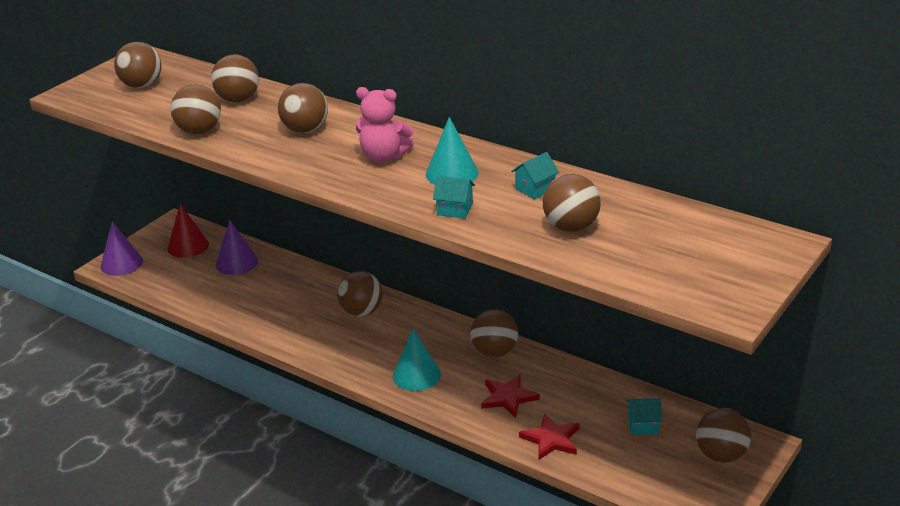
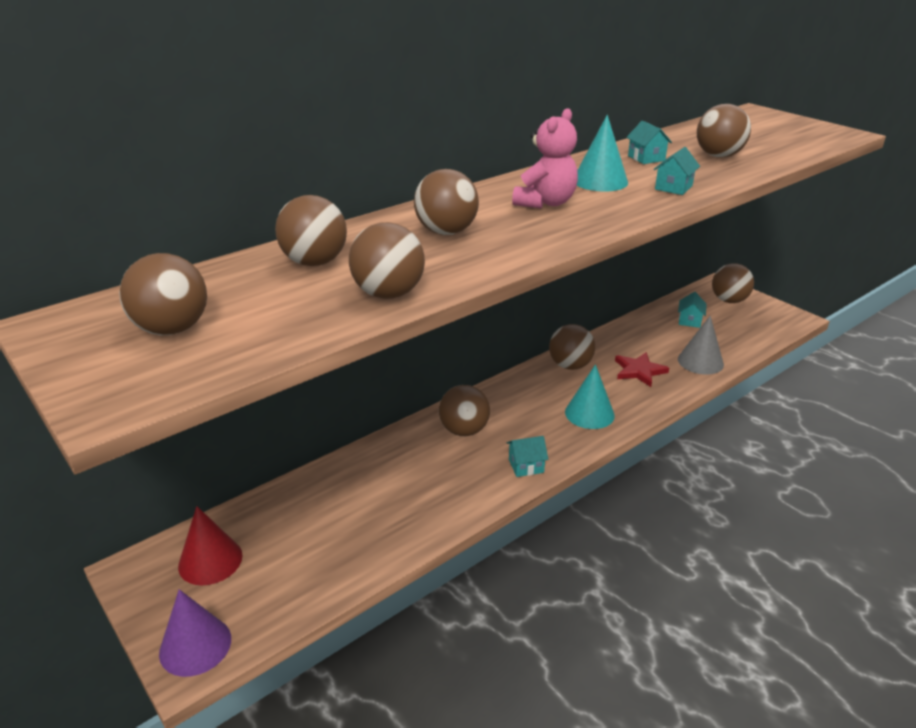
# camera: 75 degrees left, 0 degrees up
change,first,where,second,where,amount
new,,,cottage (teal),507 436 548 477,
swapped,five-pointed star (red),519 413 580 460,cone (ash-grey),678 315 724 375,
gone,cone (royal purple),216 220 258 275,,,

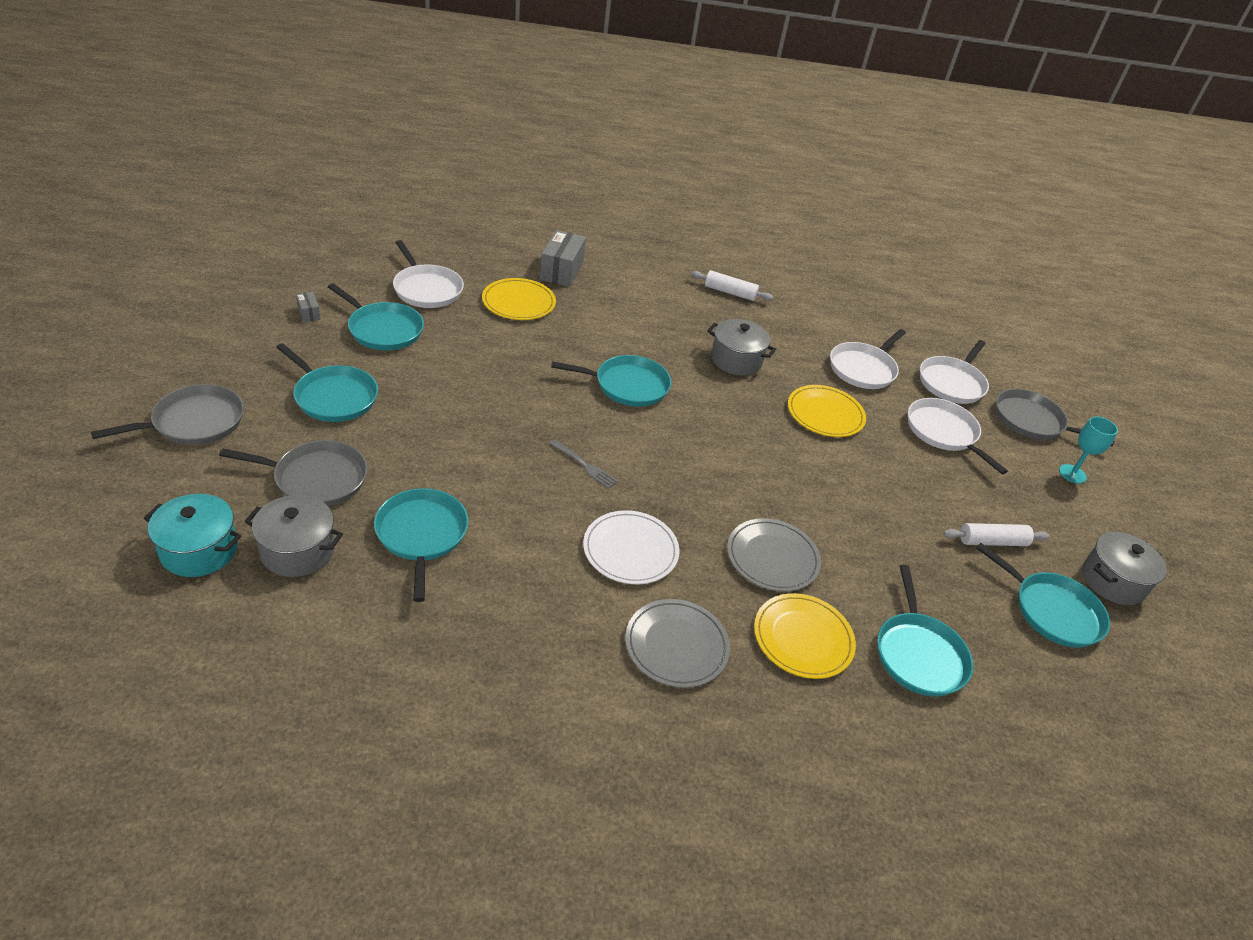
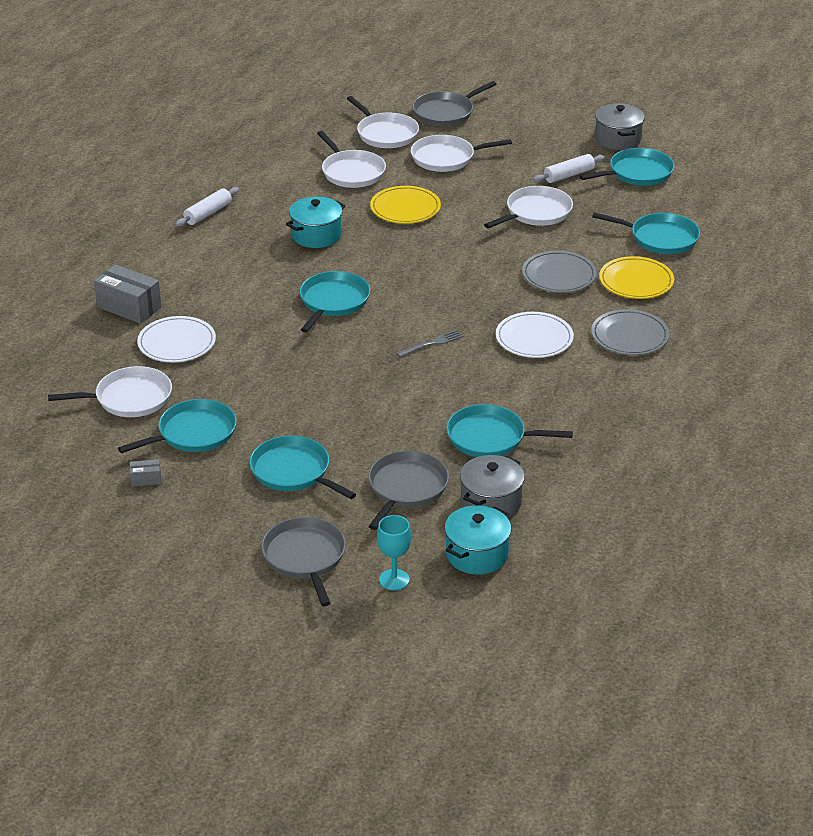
# camera: 65 degrees left, 5 degrees down
change,first,where,second,where,amount
repainted,flat dish (bright yellow),482 278 556 320,flat dish (pure white),137 316 216 362,
rotated,frying pan (teal),276 343 378 422,,249 435 356 499,105 degrees counterclockwise
repainted,stockpot (ash-grey),707 319 776 375,stockpot (teal),286 196 345 248,
shifted,chalice (teal),1059 417 1118 484,,377 515 411 590,
new,,,frying pan (pure white),484 186 573 228,
rotated,dough roller (pure white),943 523 1050 546,,533 154 605 183,45 degrees clockwise

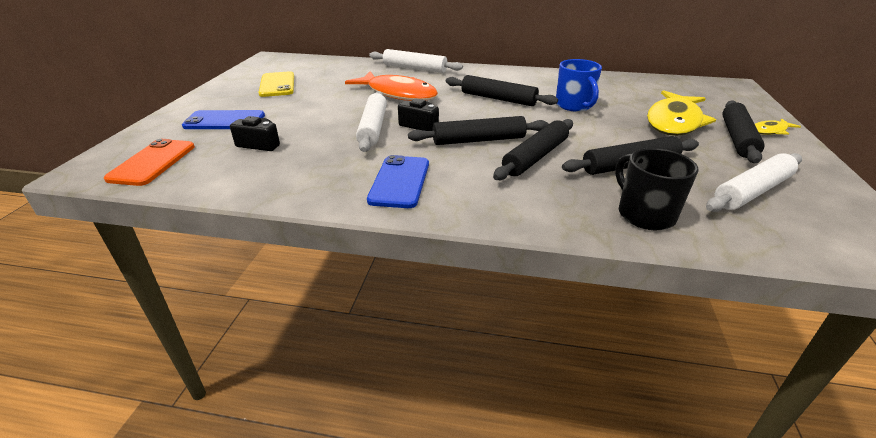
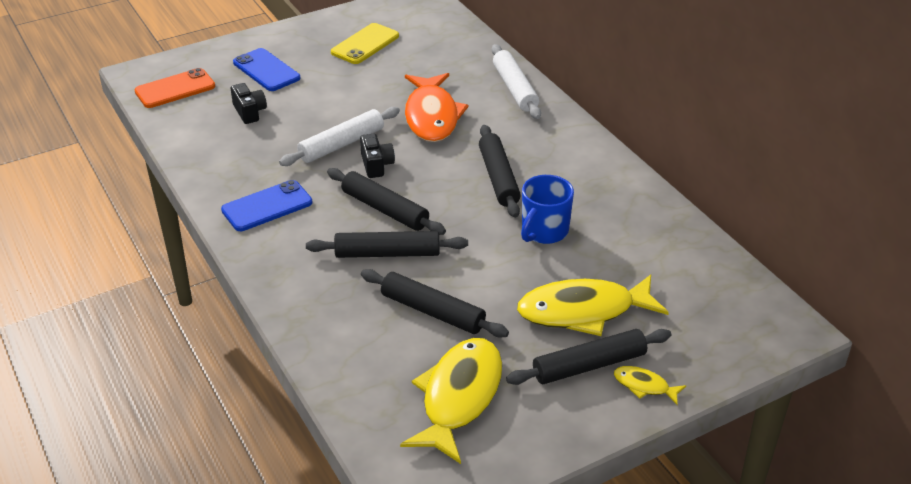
# camera: 50 degrees right, 5 degrees up
change,first,where,second,where,amount
swapped,dough roller (pure white),706 153 802 212,toy fish (bright yellow),400 338 502 464,
gone,tea mug (jet-black),615 148 699 230,,,

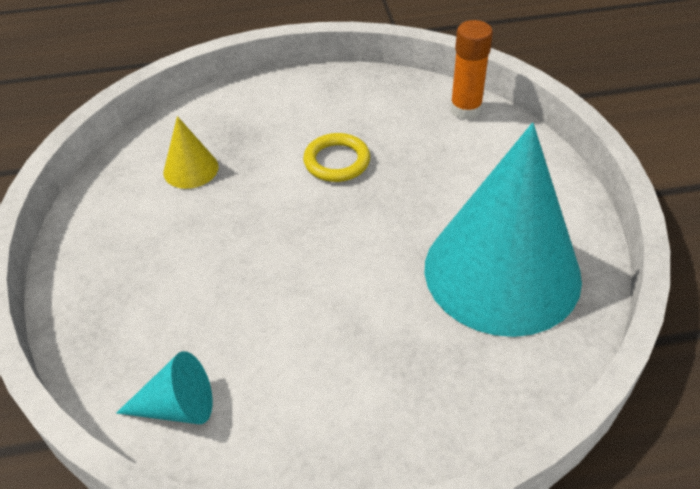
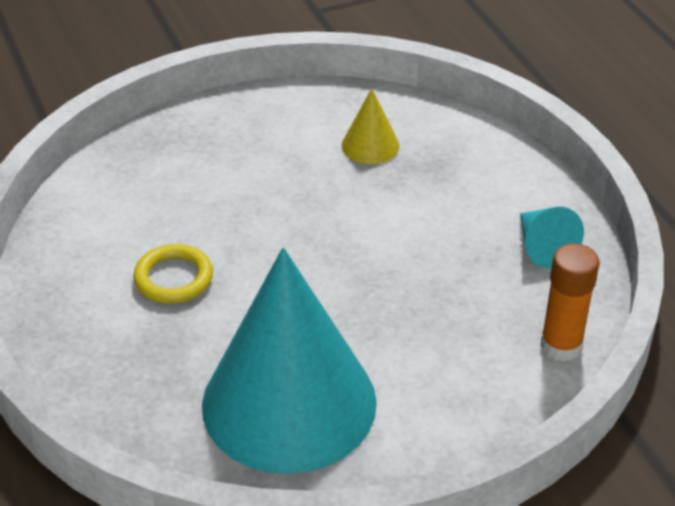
# camera: 75 degrees right, 5 degrees down
change,first,where,second,where,amount
shifted,ring (bright yellow),303 133 370 182,,133 244 213 304,
shifted,cone (teal),116 351 213 424,,520 207 584 268,

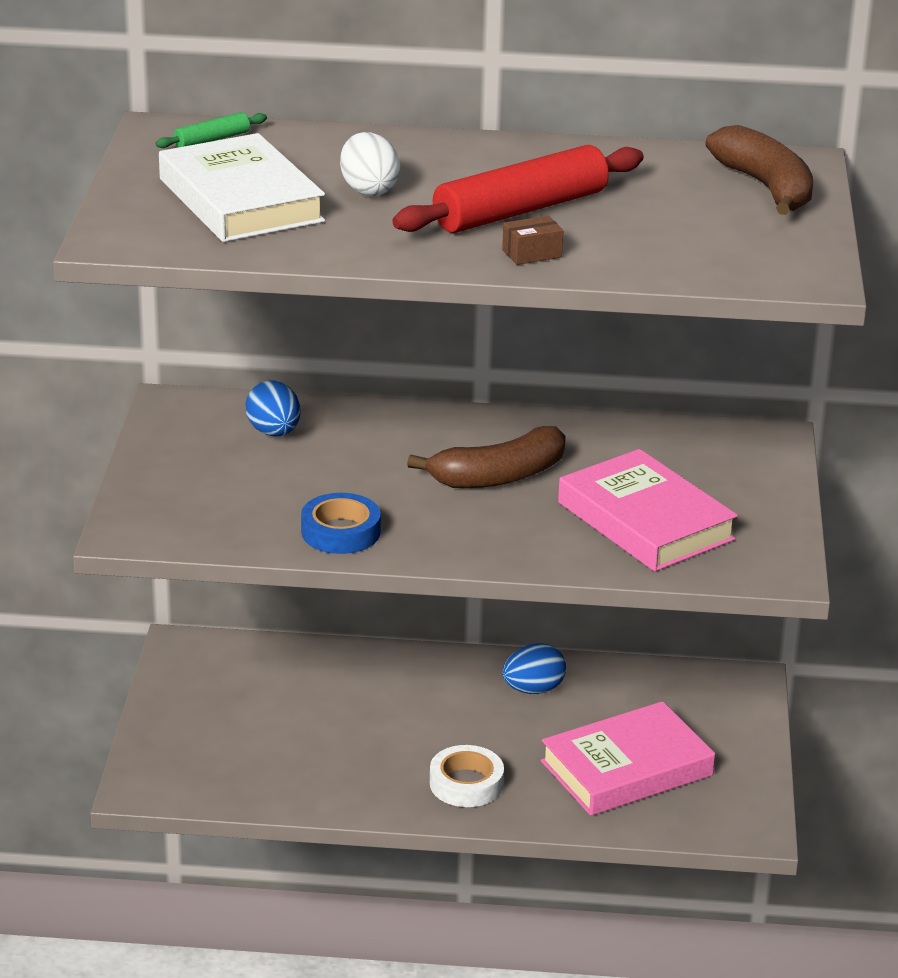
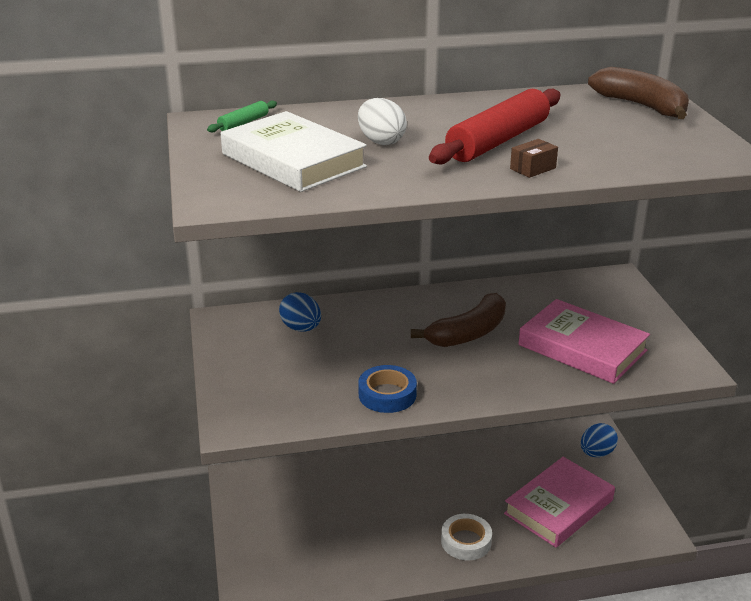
# camera: 15 degrees left, 0 degrees up
change,first,where,second,where,amount
shifted,egg (royal blue),502 643 566 694,,581 423 618 457,

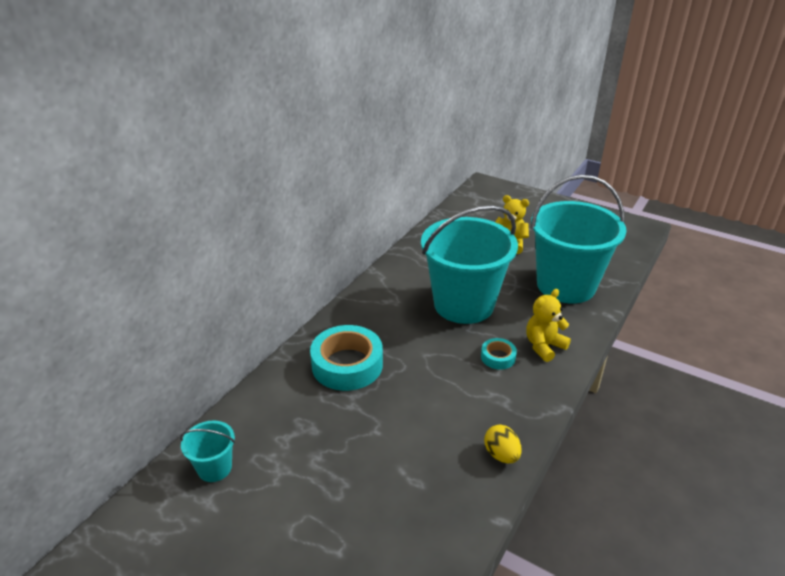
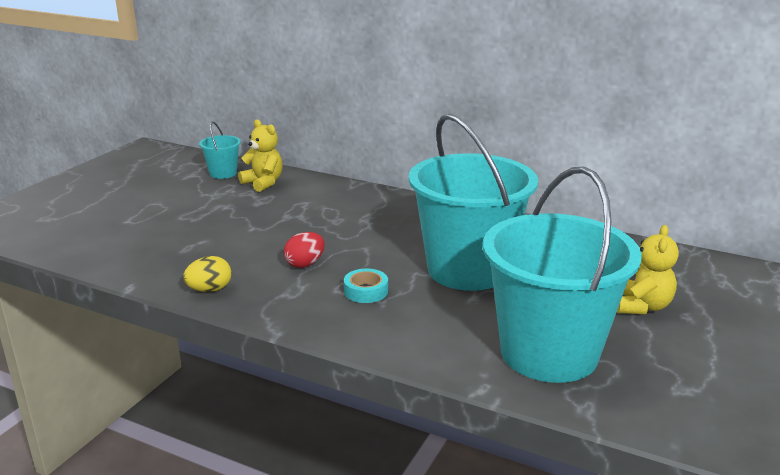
# camera: 85 degrees right, 10 degrees down
change,first,where,second,where,amount
shifted,teddy (bright yellow),526 289 571 362,,238 119 283 192,
new,,,egg (red),284 232 325 268,
gone,sticky tape (teal),310 325 383 391,,,

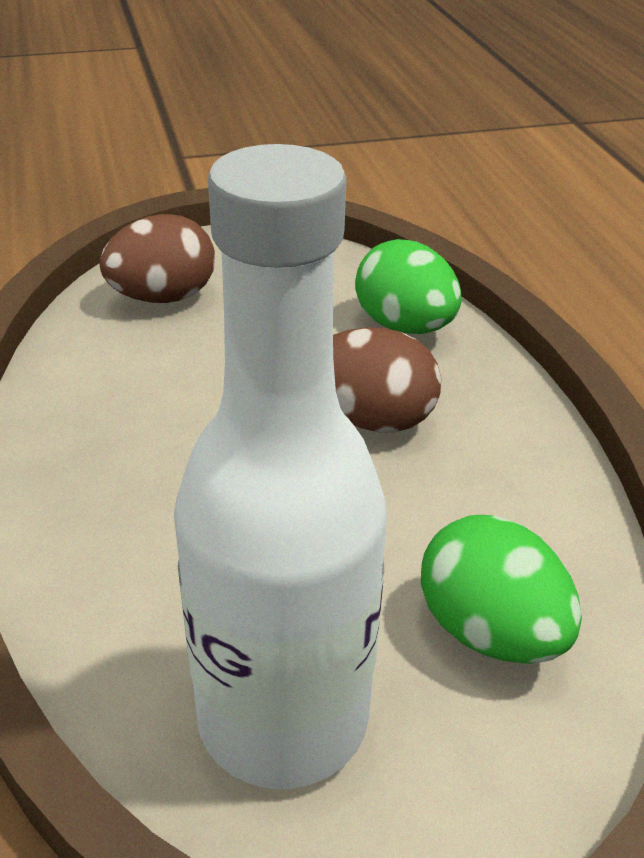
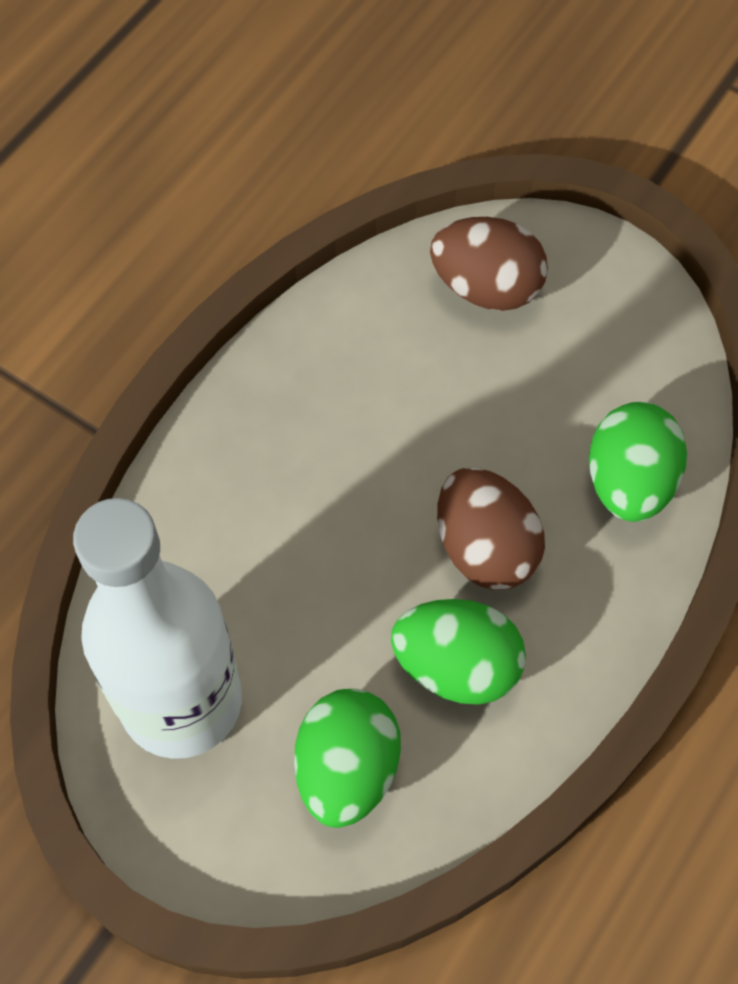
# camera: 50 degrees right, 25 degrees up
change,first,where,second,where,amount
new,,,egg (emerald),391 599 526 705,

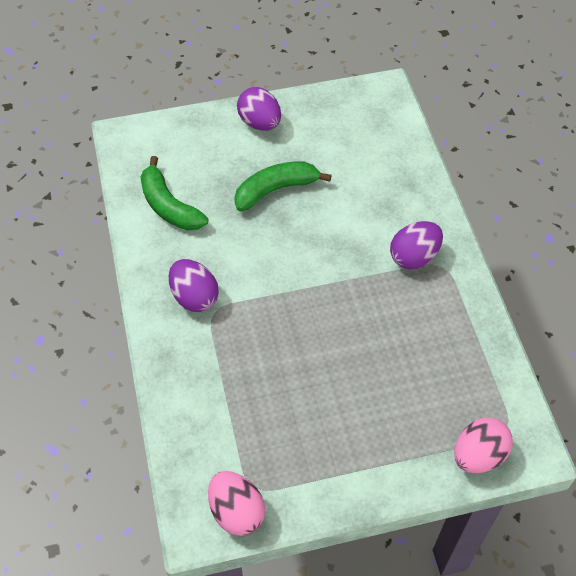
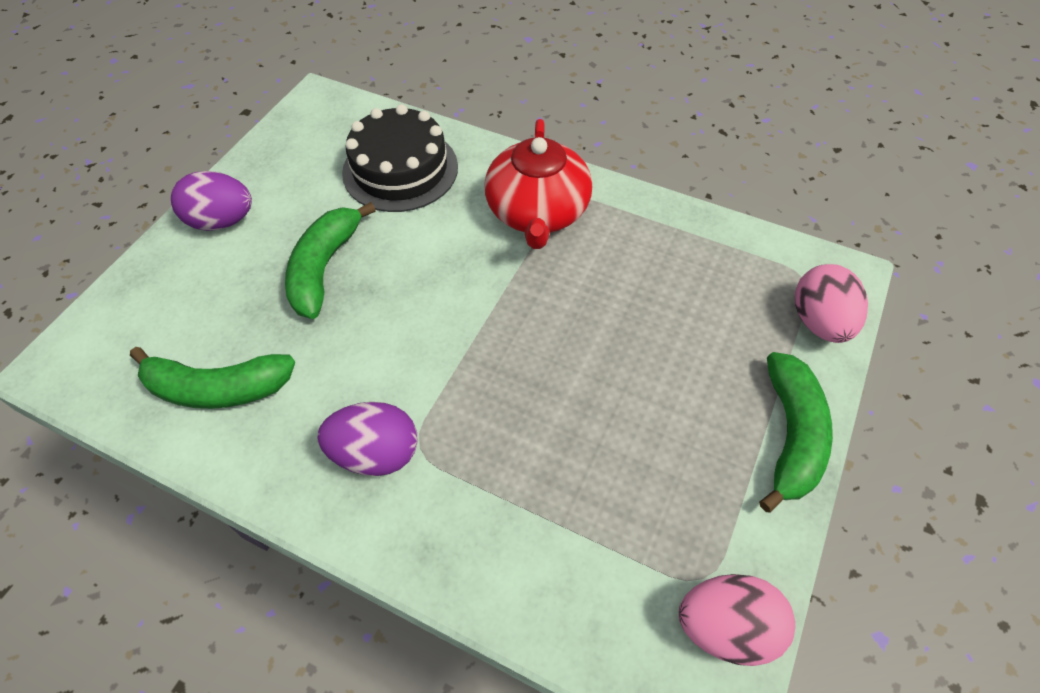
# camera: 50 degrees left, 0 degrees up
change,first,where,second,where,amount
new,,,layer cake (jet-black),342 104 458 212,
swapped,egg (royal purple),390 221 443 269,tea pot (red),484 119 592 249,
new,,,banana fruit (emerald),759 352 833 513,

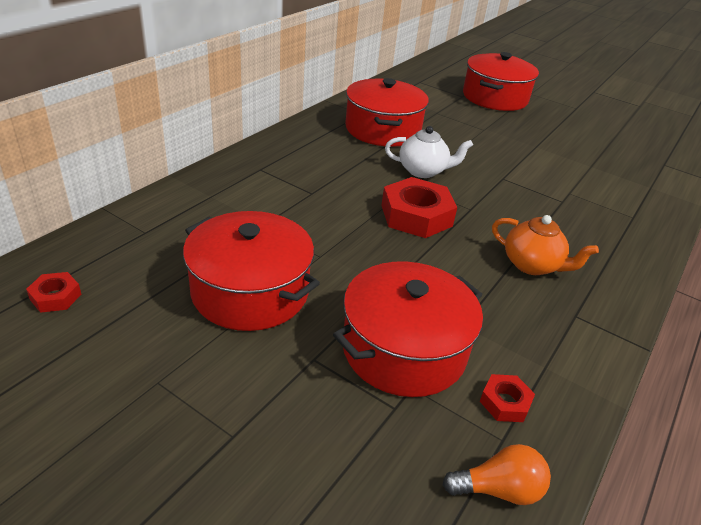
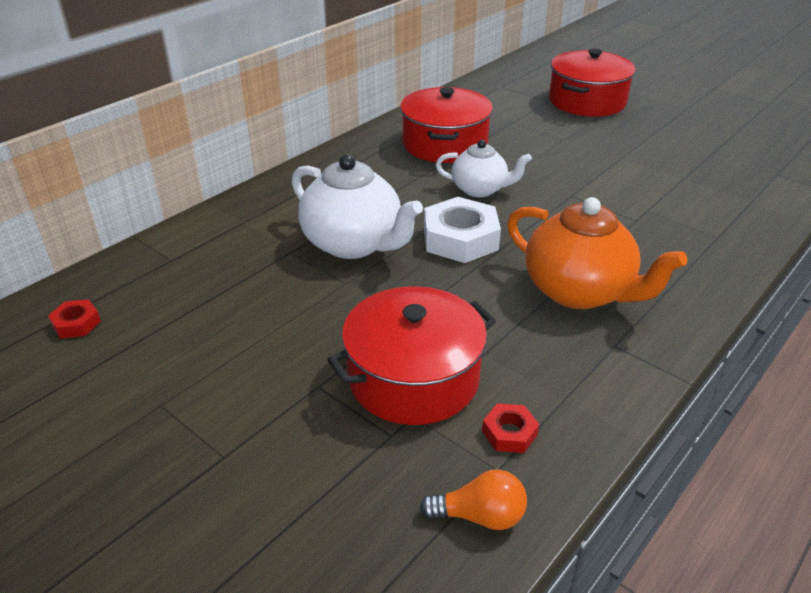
# camera: 10 degrees right, 0 degrees up
change,first,where,second,where,amount
new,,,tea pot (pure white),291 154 423 259,
repainted,hex nut (red),381 177 457 238,hex nut (pure white),424 197 501 263,
scaled,tea pot (bright orange),492 215 599 275,,507 197 688 309,x1.62
gone,stockpot (red),183 211 320 331,,,

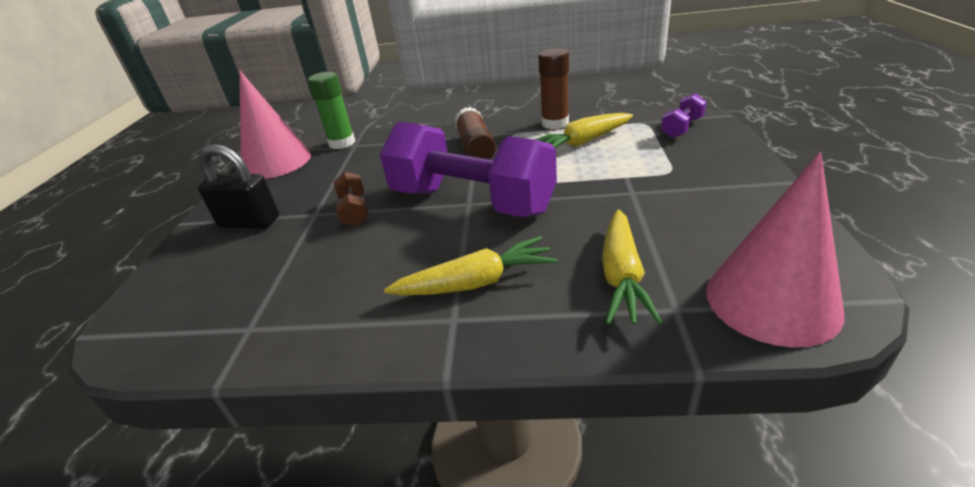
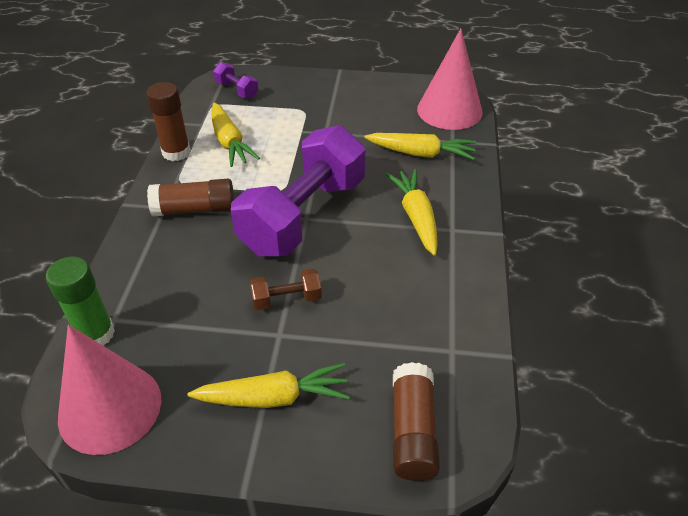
# camera: 90 degrees left, 10 degrees up
change,first,where,second,where,amount
swapped,padlock (jet-black),198 144 279 229,toy carrot (bright yellow),188 363 350 408,
new,,,glue (dark brown),393 362 440 481,

